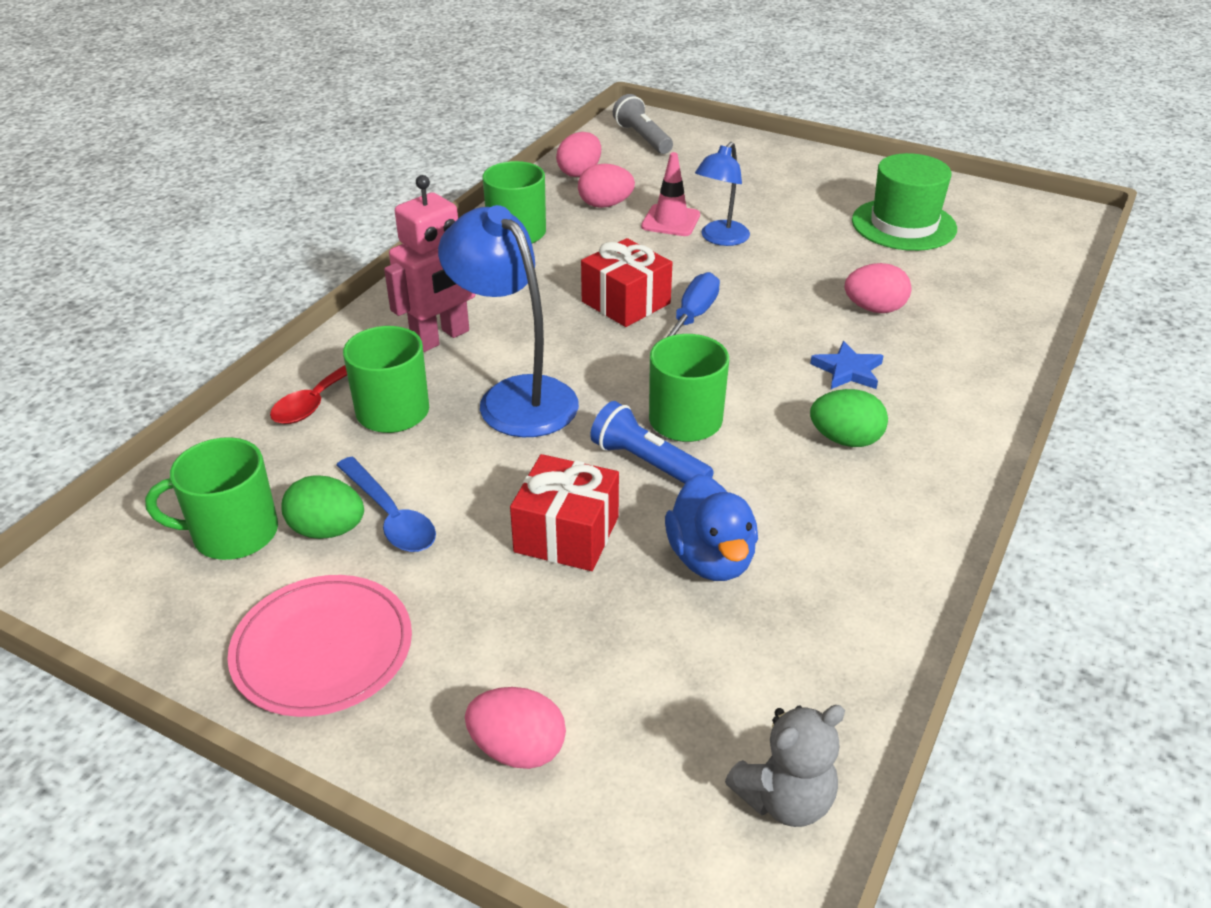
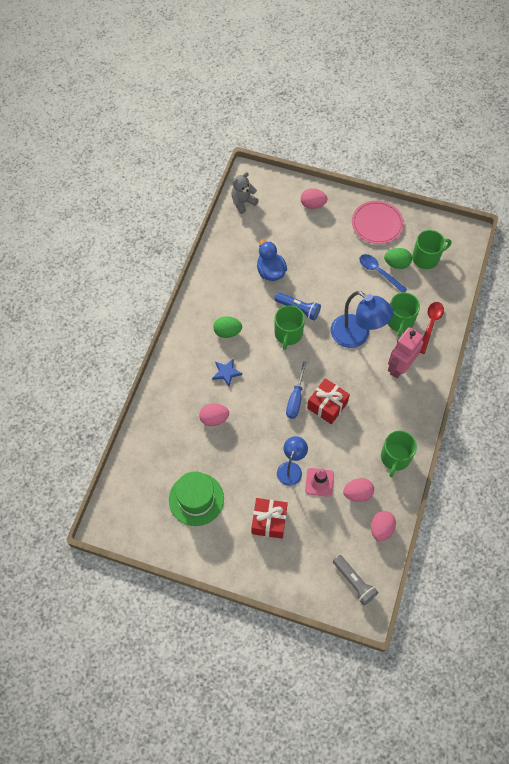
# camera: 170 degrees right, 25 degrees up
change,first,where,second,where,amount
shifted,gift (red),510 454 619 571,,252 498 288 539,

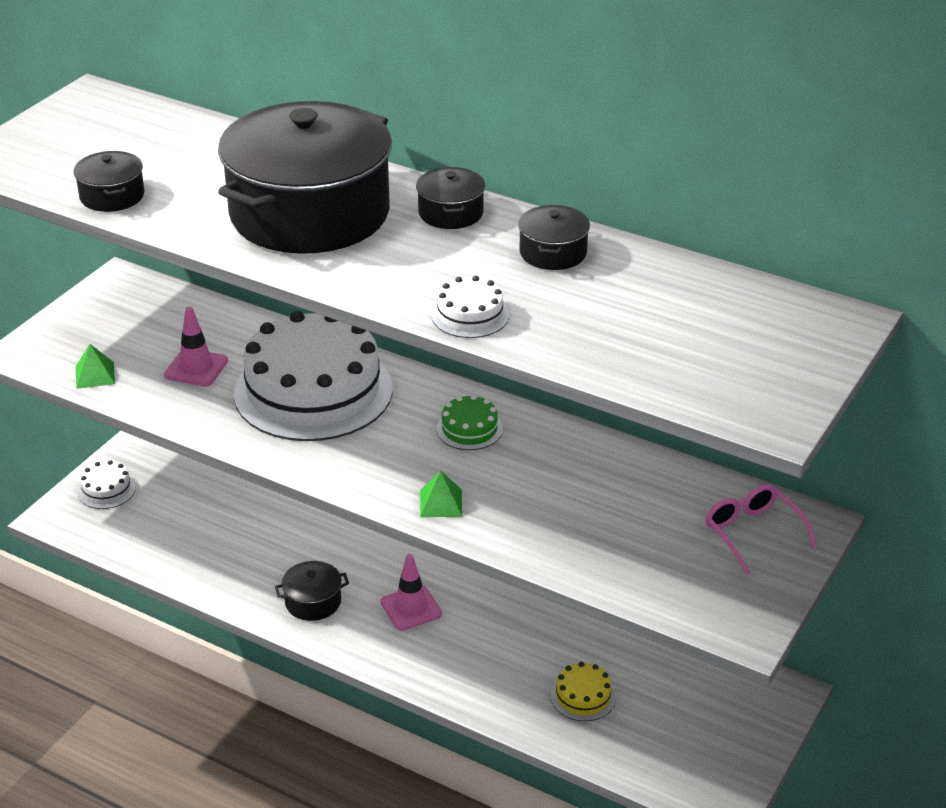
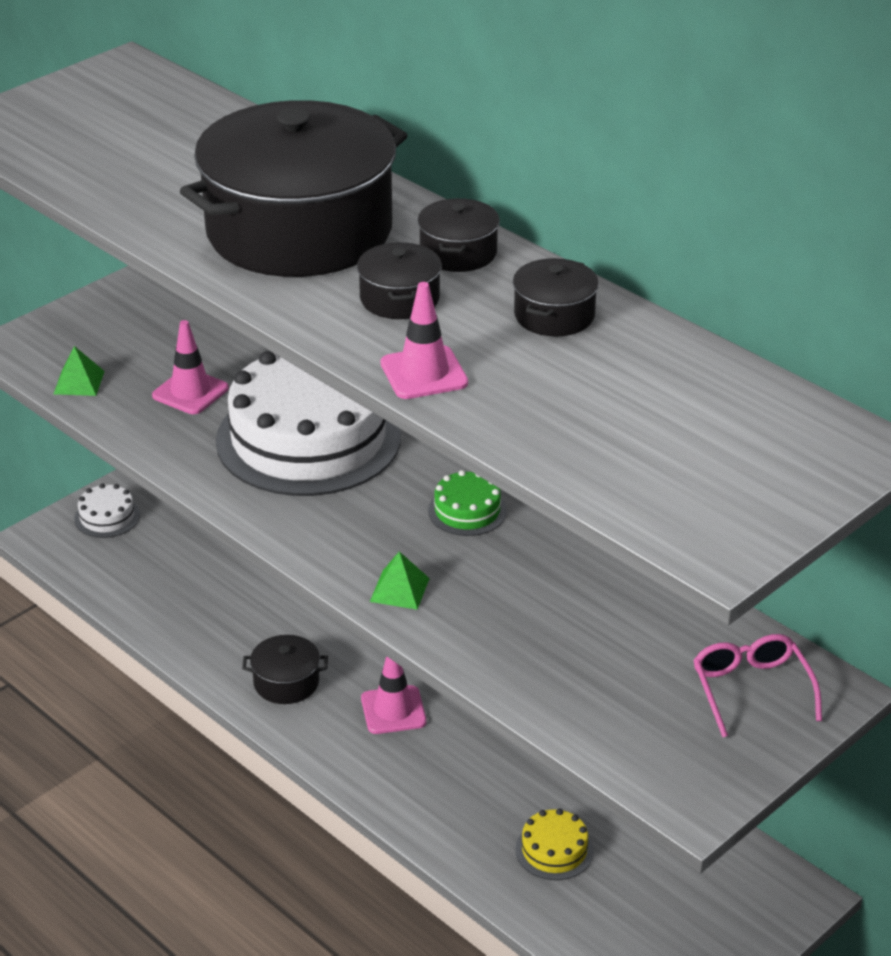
# camera: 15 degrees right, 0 degrees up
change,first,where,second,where,amount
shifted,stockpot (jet-black),73 151 144 212,,357 242 442 319,
swapped,layer cake (pure white),432 276 509 338,safety cone (pink),381 282 468 399,

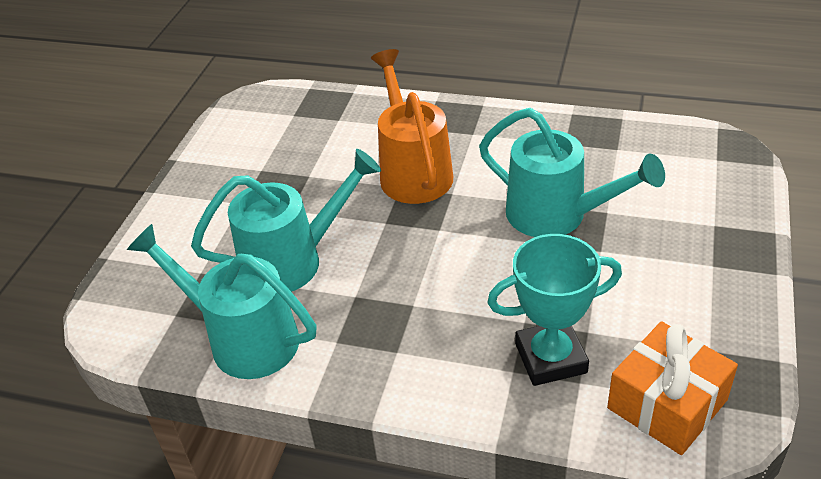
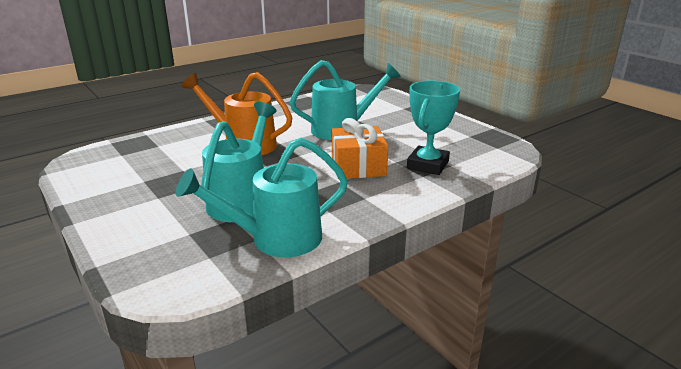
# camera: 55 degrees left, 15 degrees down
change,first,where,second,where,amount
shifted,gift (bright orange),607 321 738 455,,332 118 388 179,

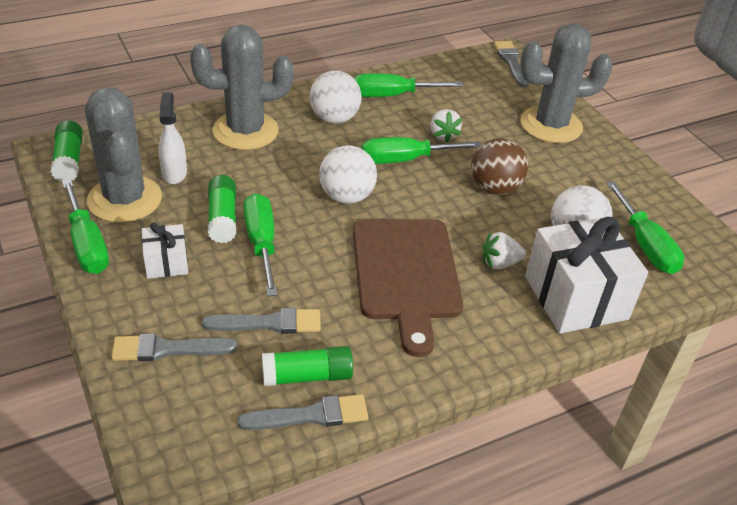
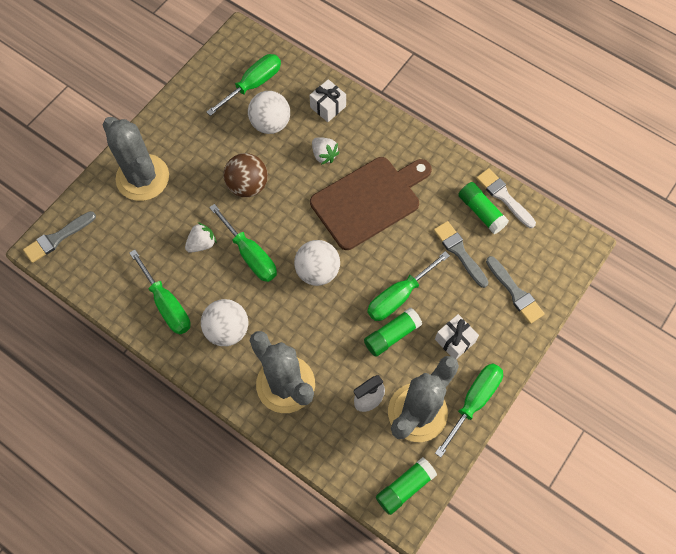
# camera: 115 degrees left, 25 degrees up
change,first,where,second,where,amount
scaled,gift (pure white),525 217 648 334,,310 79 346 122,x0.50
repainted,brush (ash-grey),237 394 368 430,brush (pure white),476 168 536 228,

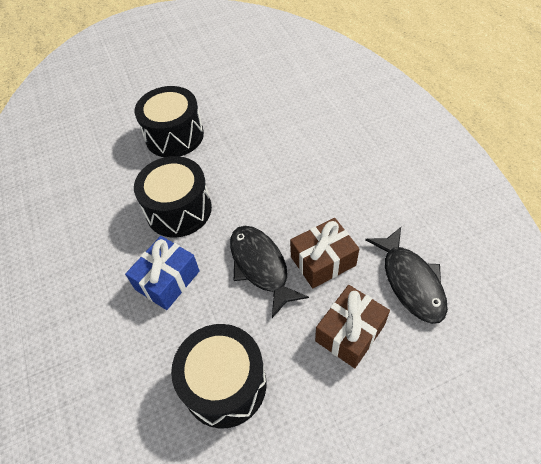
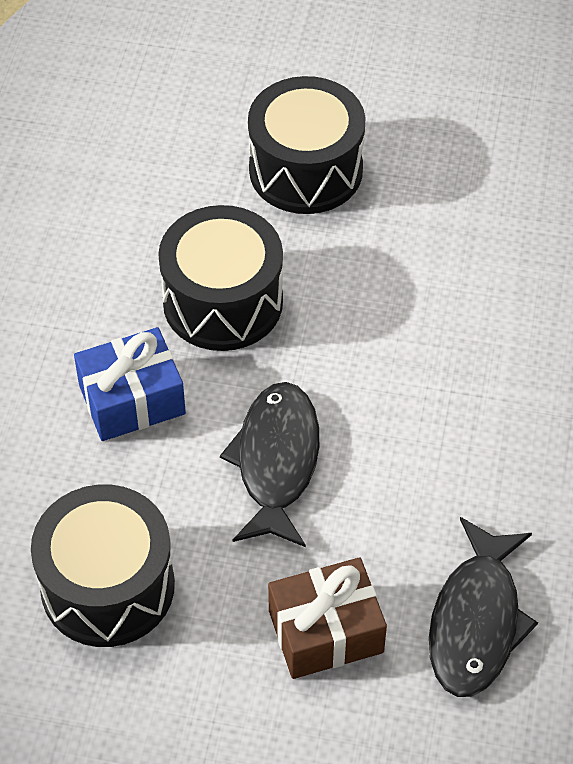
# camera: 30 degrees right, 0 degrees up
change,first,where,second,where,amount
gone,gift (dark brown),290 218 359 288,,,

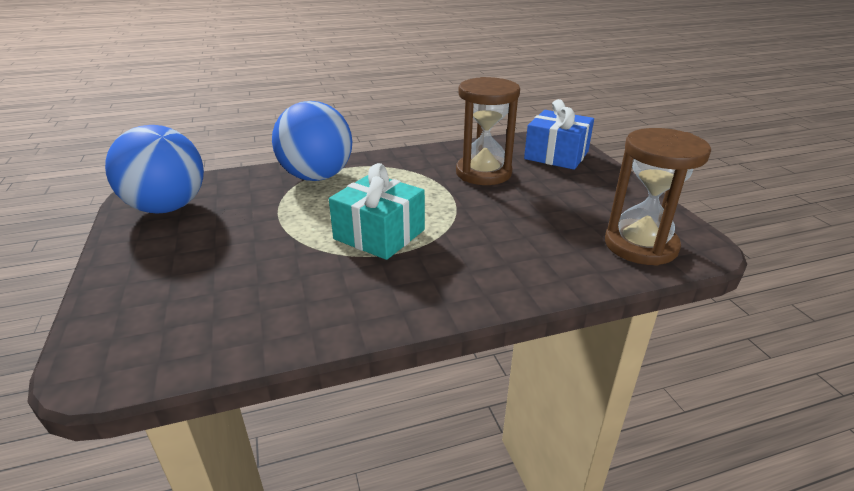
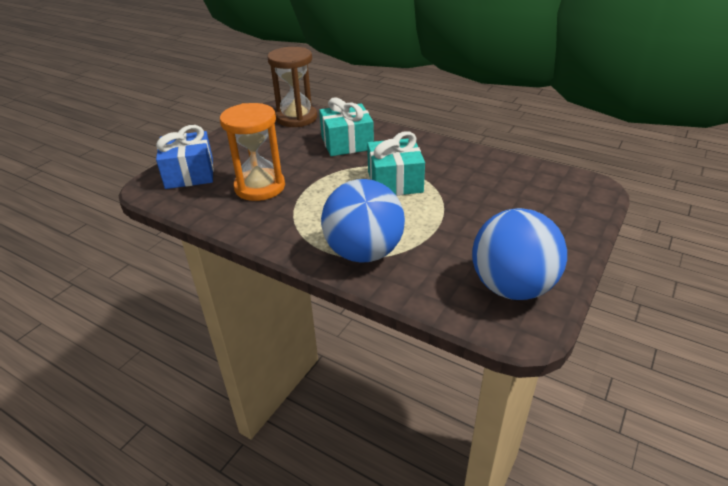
# camera: 130 degrees left, 5 degrees up
change,first,where,second,where,amount
repainted,sand timer (dark brown),456 77 520 185,sand timer (bright orange),220 103 285 201,
new,,,gift (teal),319 97 374 156,

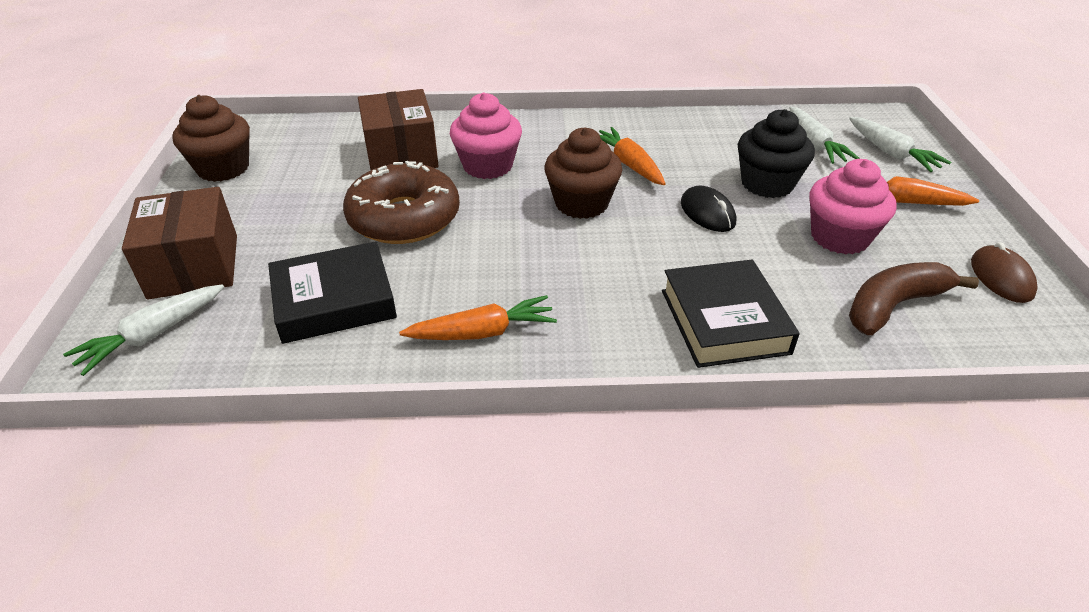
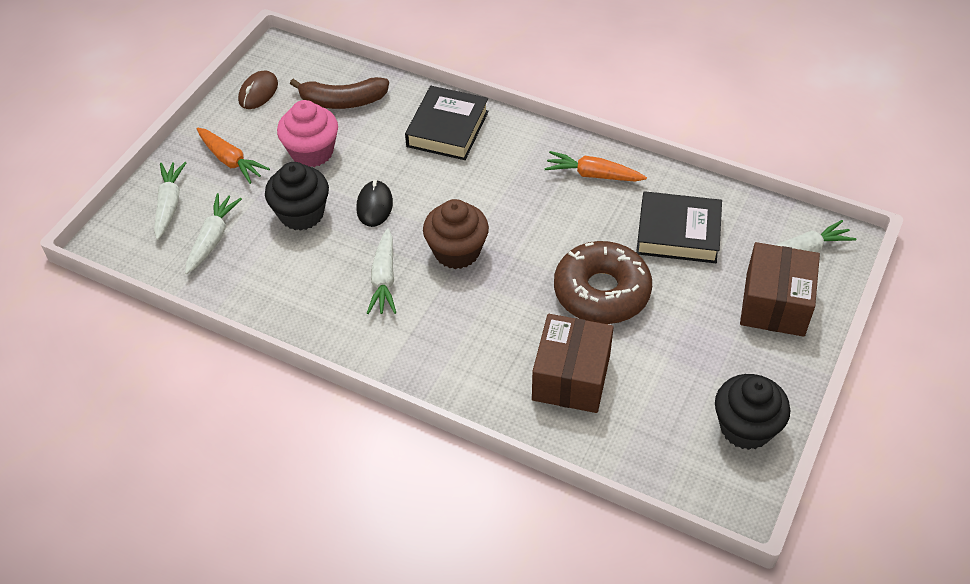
# camera: 150 degrees left, 10 degrees up
change,first,where,second,where,amount
repainted,toy carrot (bright orange),599 127 666 185,toy carrot (pure white),367 228 396 314,
repainted,cupcake (dark brown),172 95 250 182,cupcake (jet-black),715 374 790 450,
gone,cupcake (pink),450 93 522 179,,,

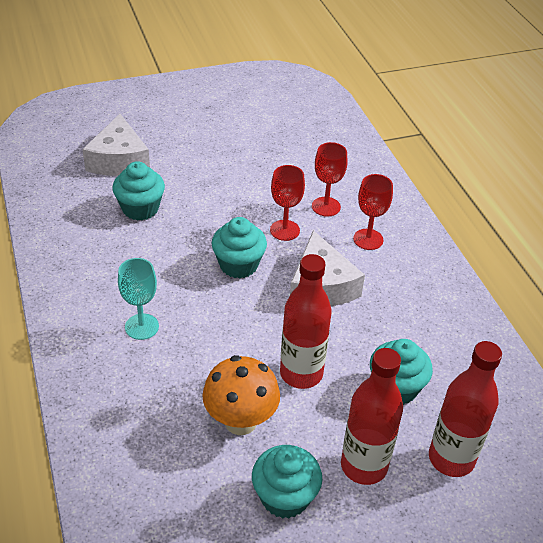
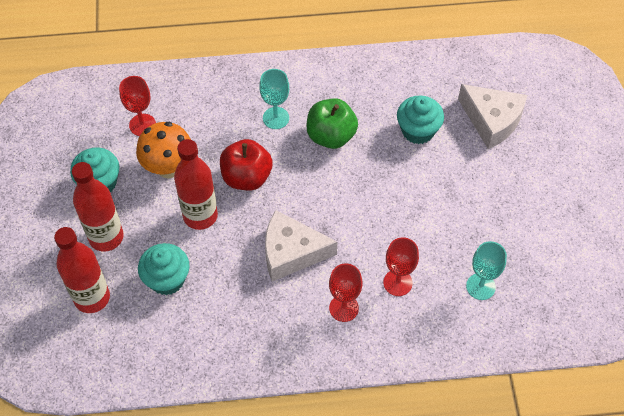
# camera: 105 degrees right, 15 degrees up
change,first,where,second,where,amount
shifted,chalice (red),270 165 305 241,,119 76 156 136,
new,,,apple fruit (red),220 139 273 190,
new,,,apple fruit (emerald),307 98 358 149,
rotated,cheese wedge (pure white),82 114 150 176,,458 84 527 149,150 degrees counterclockwise
new,,,chalice (teal),466 241 507 300,
gone,cupcake (teal),212 217 267 279,,,

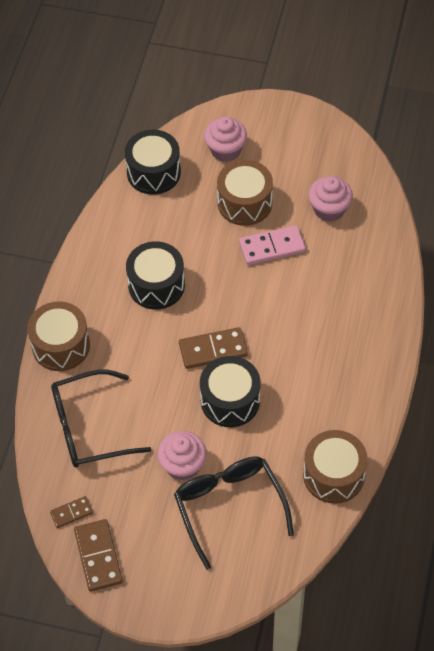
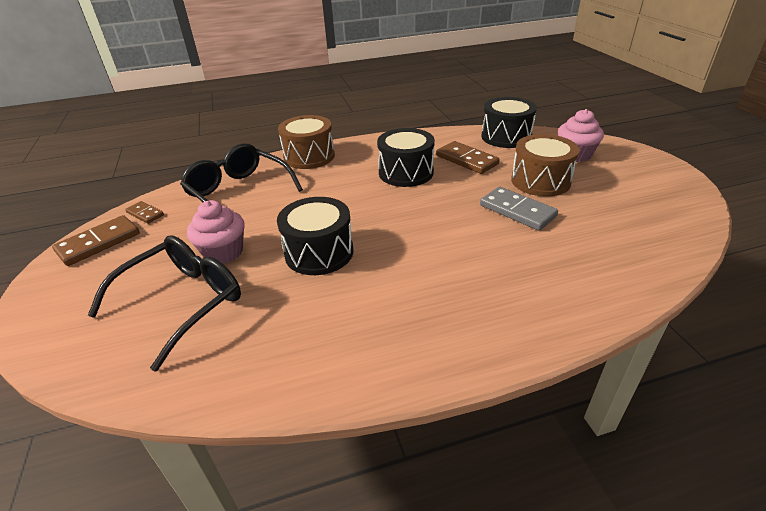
# camera: 60 degrees right, 20 degrees down
change,first,where,second,where,amount
shifted,domino piece (dark brown),179 327 248 369,,436 141 500 174,
repainted,domino piece (pink),239 225 306 265,domino piece (ash-grey),480 187 558 231,
gone,snare drum (dark brown),303 430 367 504,,,
gone,cupcake (pink),308 176 353 222,,,

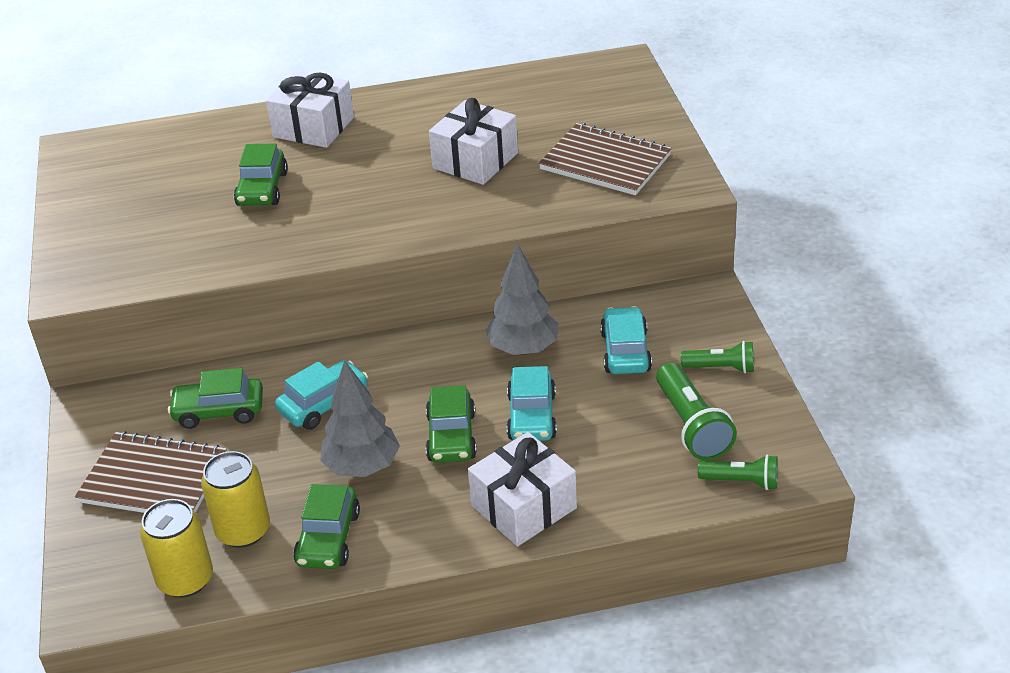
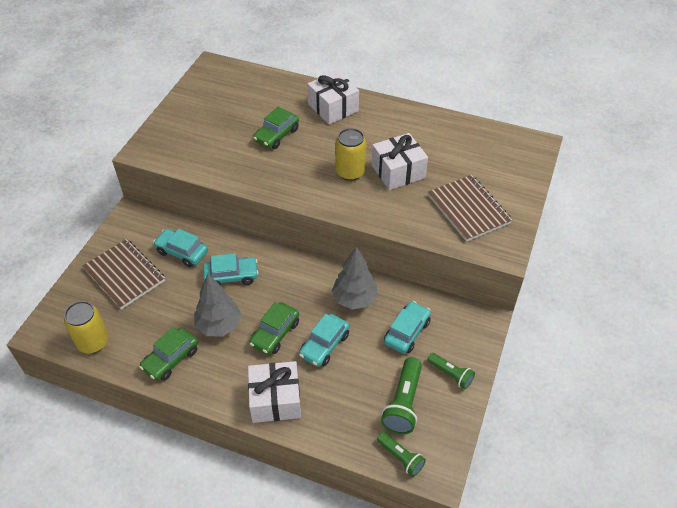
# camera: 30 degrees right, 10 degrees up
change,first,where,second,where,amount
repainted,automobile (emerald),168 368 263 429,automobile (teal),153 229 208 267,
shifted,soda can (bright yellow),201 451 270 548,,335 128 366 181,

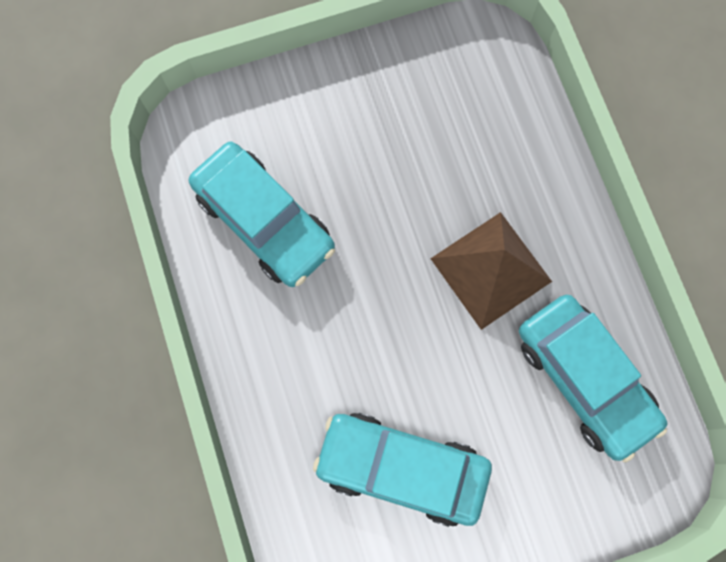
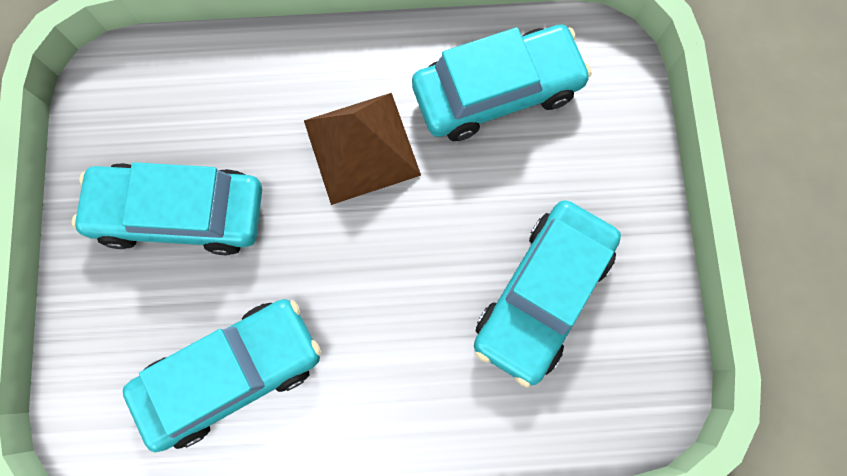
# camera: 75 degrees left, 0 degrees up
change,first,where,second,where,amount
new,,,automobile (teal),72 162 262 255,

